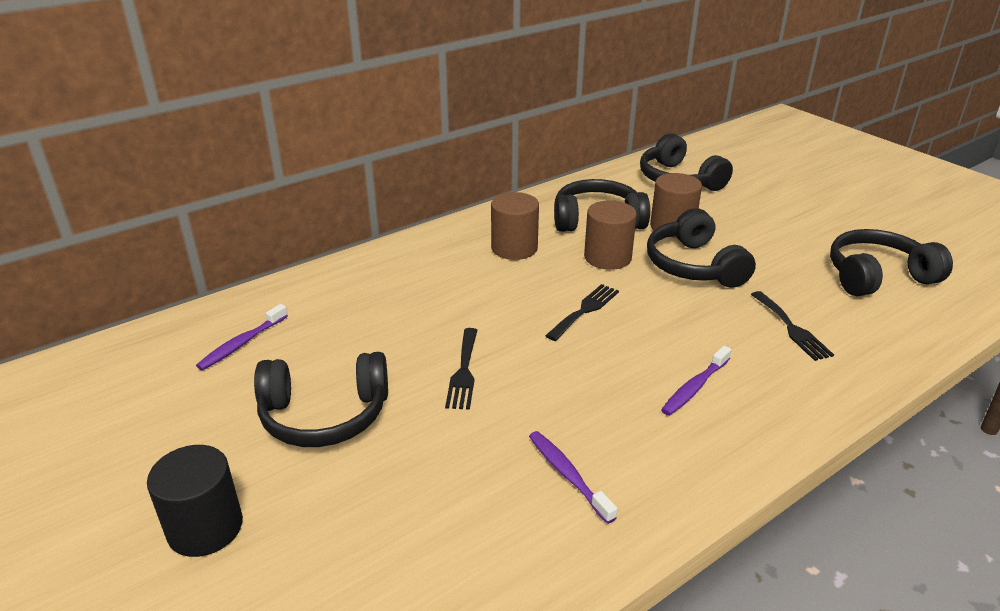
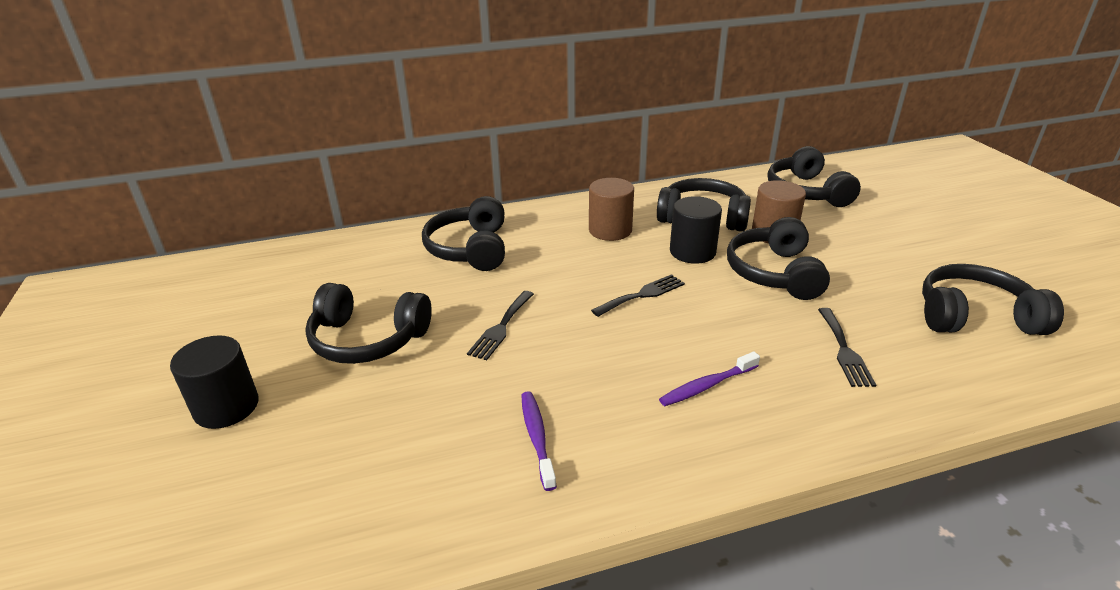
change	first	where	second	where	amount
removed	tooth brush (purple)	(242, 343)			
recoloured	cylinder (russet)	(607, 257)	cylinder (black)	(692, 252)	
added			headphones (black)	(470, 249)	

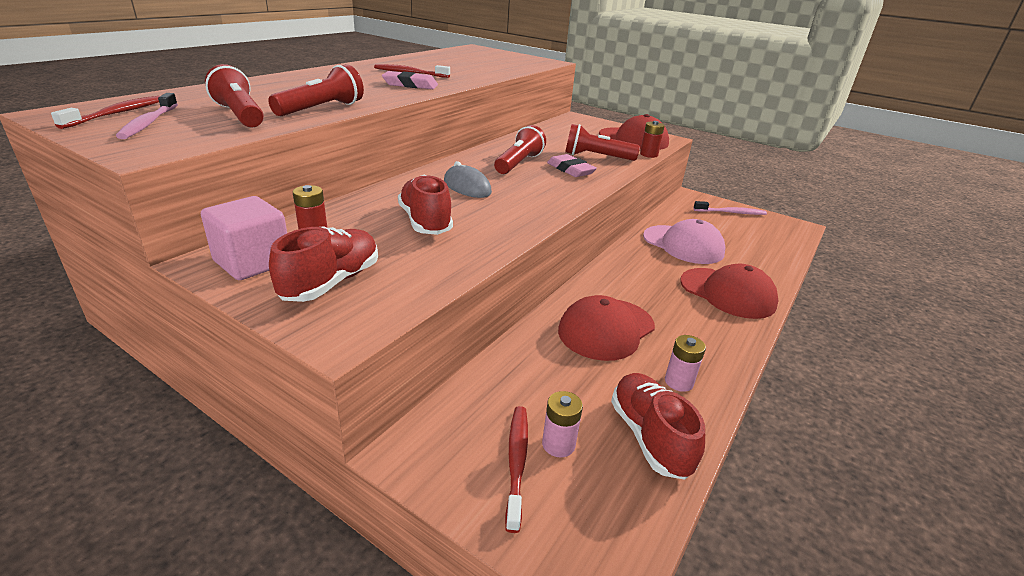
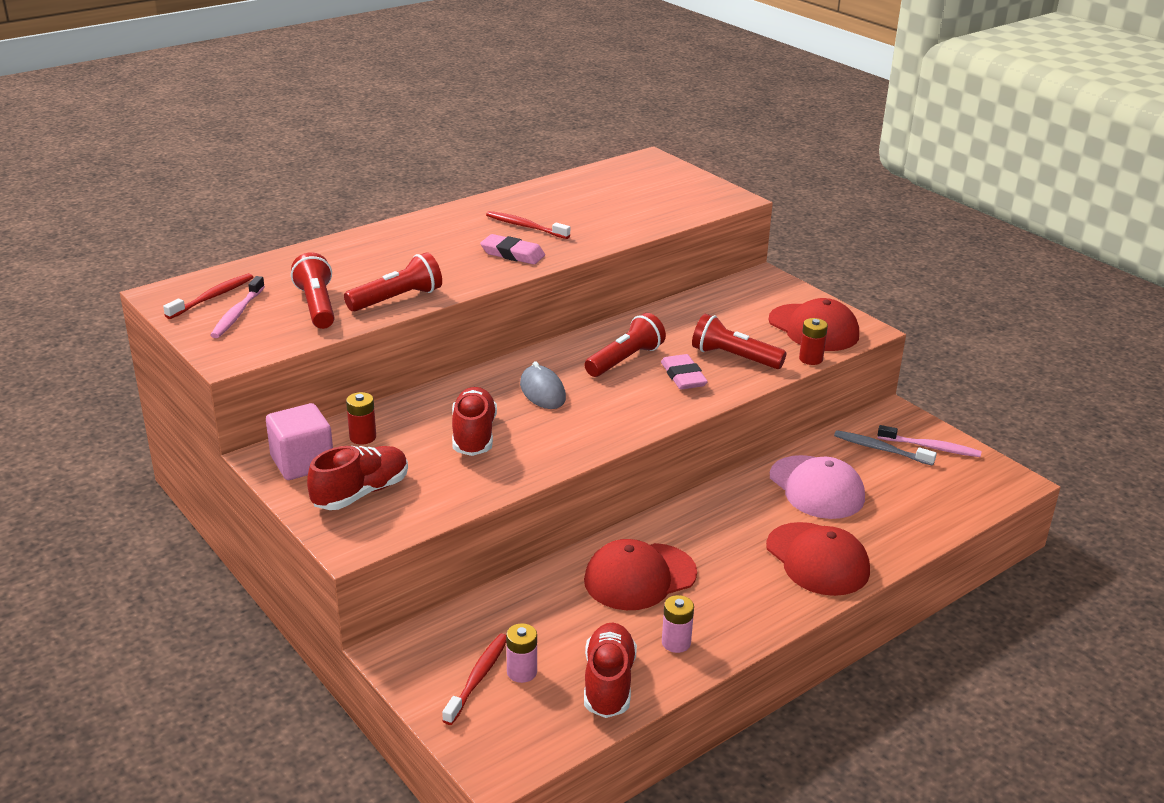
change	first	where	second	where	amount
added			tooth brush (ash-grey)	(880, 449)	

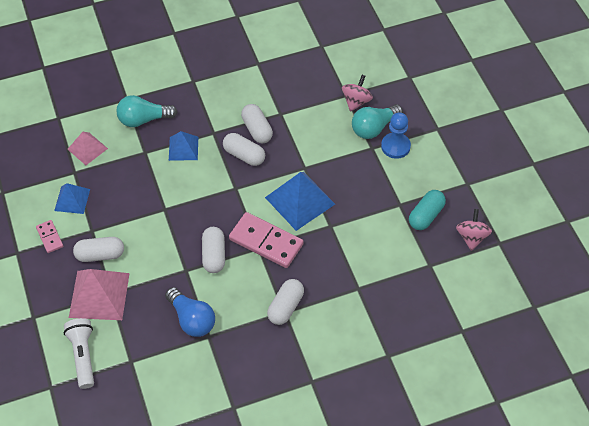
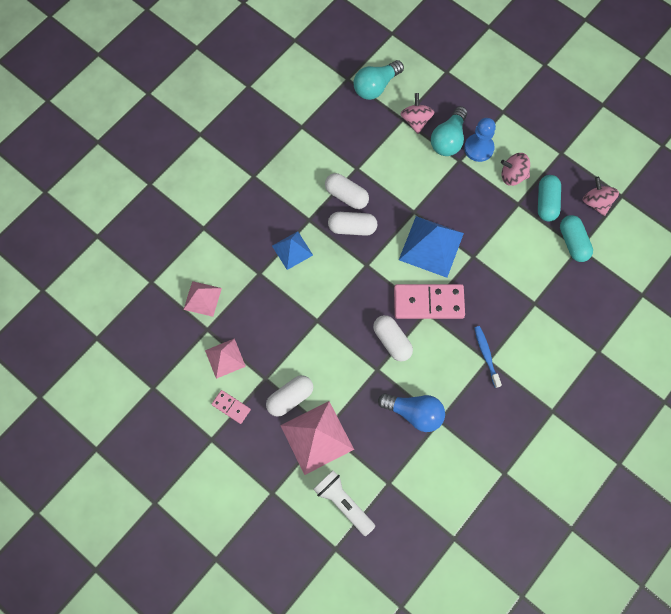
change	first	where	second	where	amount
recoloured	pyramid (cobalt)	(72, 199)	pyramid (rose-pink)	(225, 358)	
moved	lightbulb (aqua)	(144, 119)		(376, 86)	
replaced	capsule (white)	(285, 307)	tooth brush (cobalt)	(486, 355)	
added			toy top (rose-pink)	(513, 175)	
added			capsule (aqua)	(573, 242)	

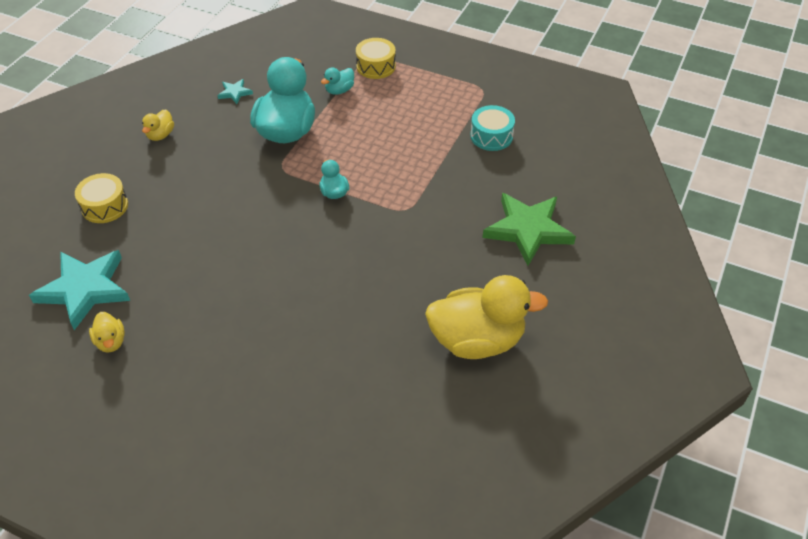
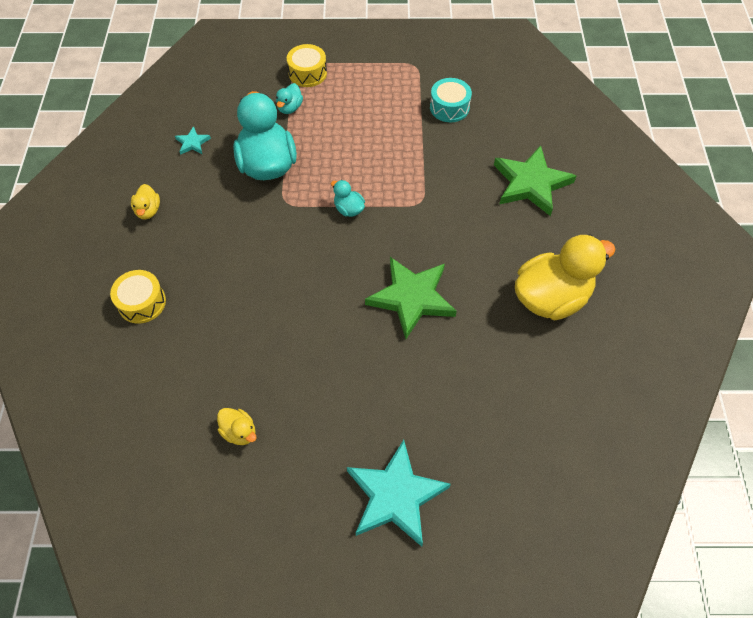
change	first	where	second	where	amount
moved	five-pointed star (aqua)	(85, 289)		(395, 496)	
added			five-pointed star (green)	(412, 298)	

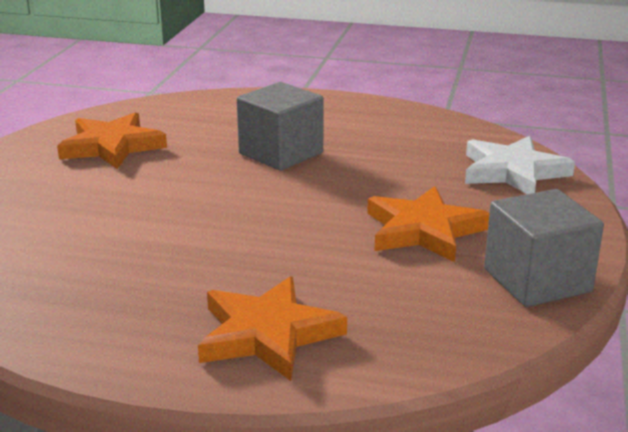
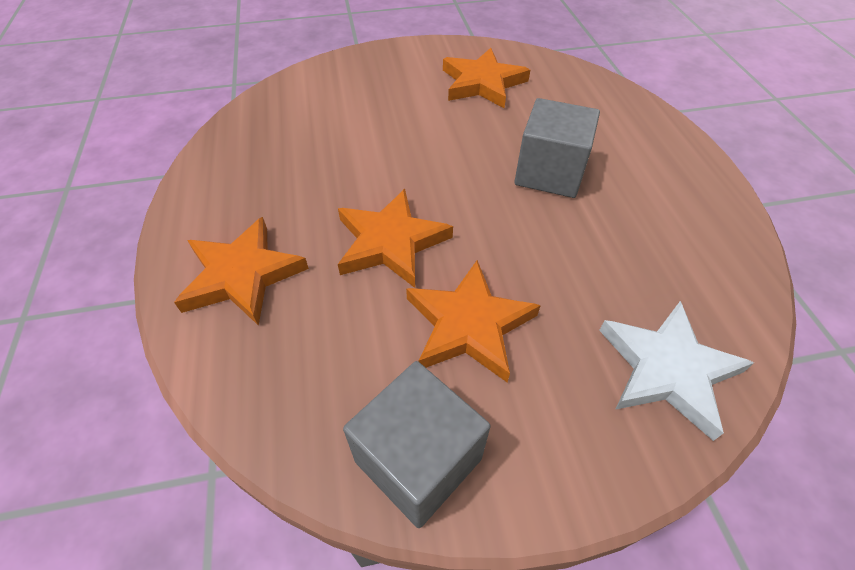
change	first	where	second	where	amount
added			five-pointed star (orange-coloured)	(390, 242)	

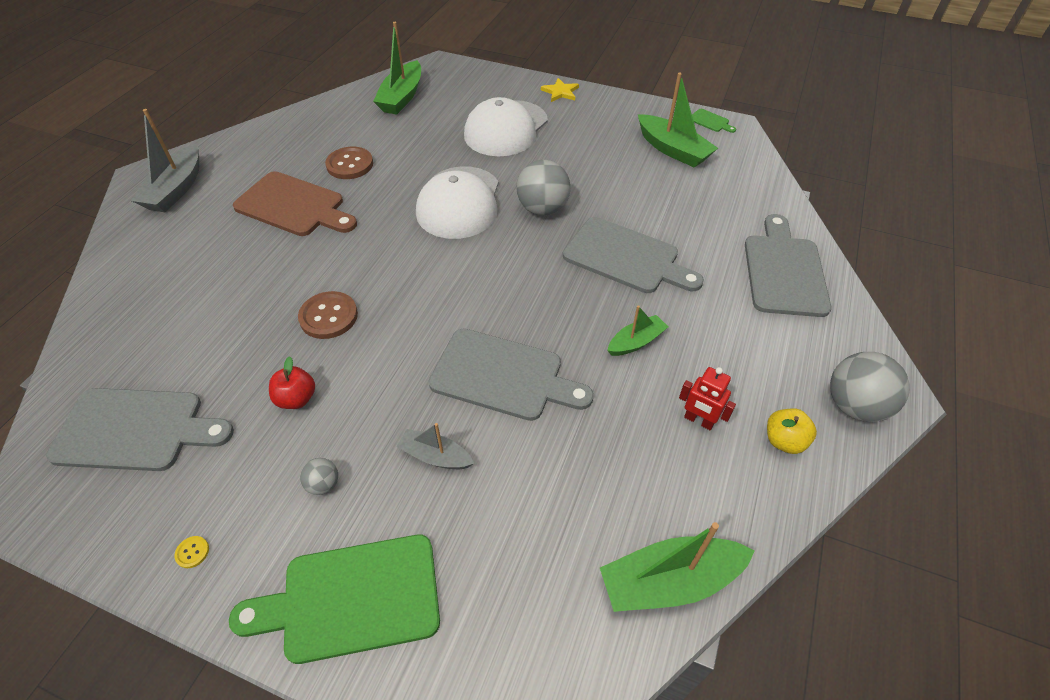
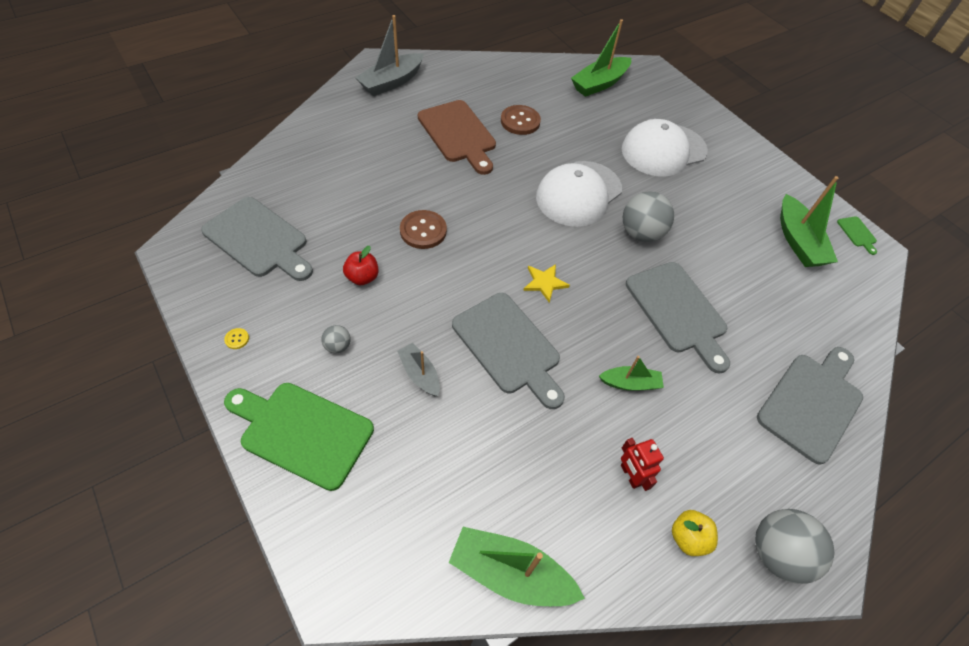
change	first	where	second	where	amount
moved	five-pointed star (yellow)	(560, 92)		(544, 283)	

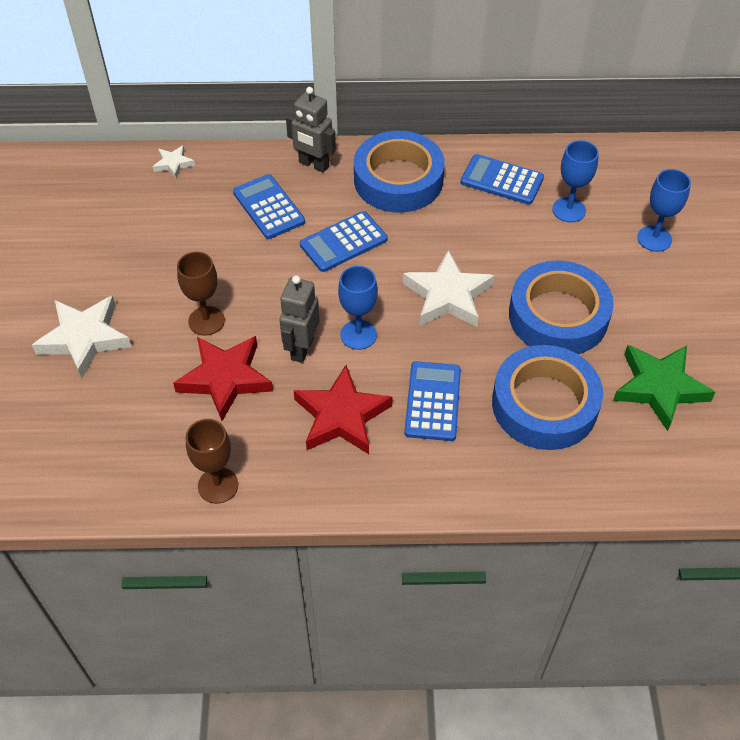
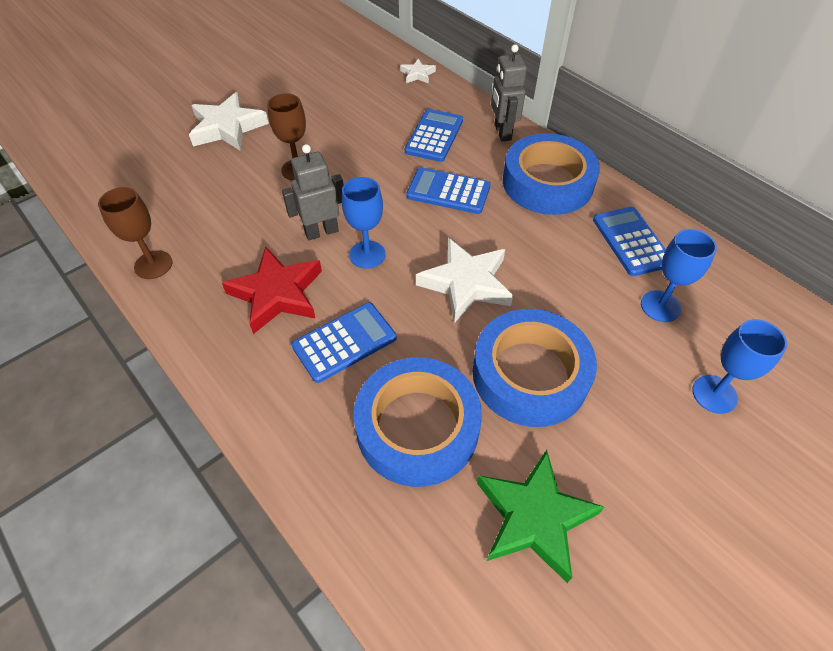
change	first	where	second	where	amount
removed	five-pointed star (crimson)	(225, 378)			

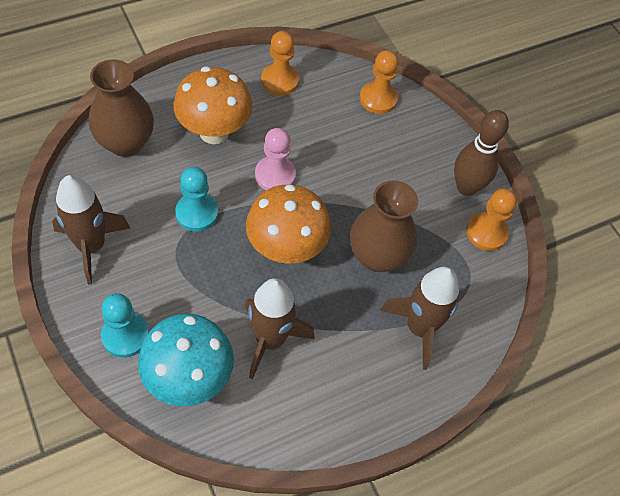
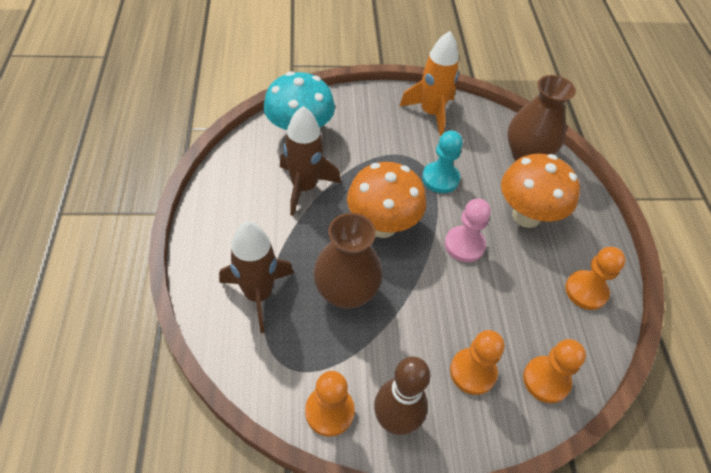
change	first	where	second	where	amount
recoloured	rocket (russet)	(91, 246)	rocket (orange-coloured)	(431, 113)	
removed	pawn (aqua)	(125, 335)			
added			pawn (orange-coloured)	(472, 372)	

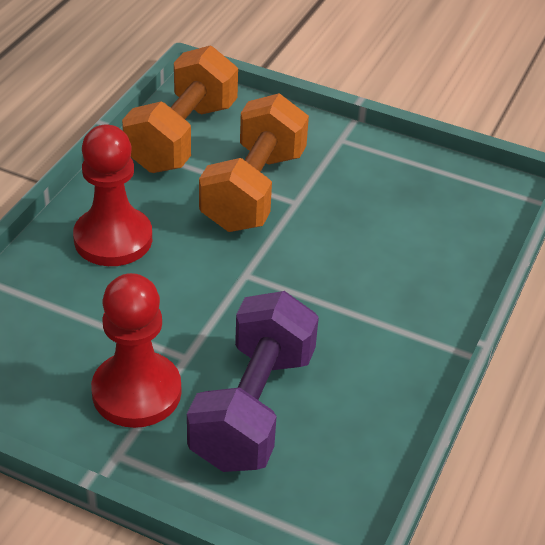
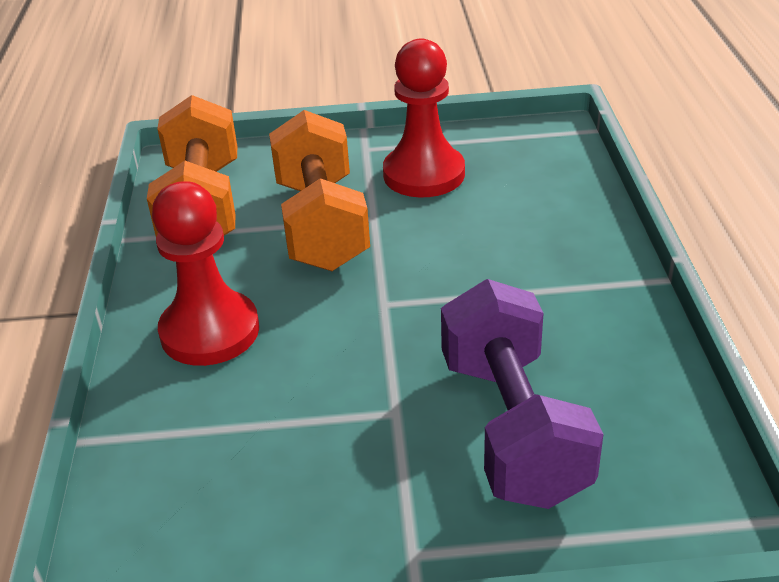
change	first	where	second	where	amount
moved	pawn (crimson)	(136, 392)		(424, 174)	

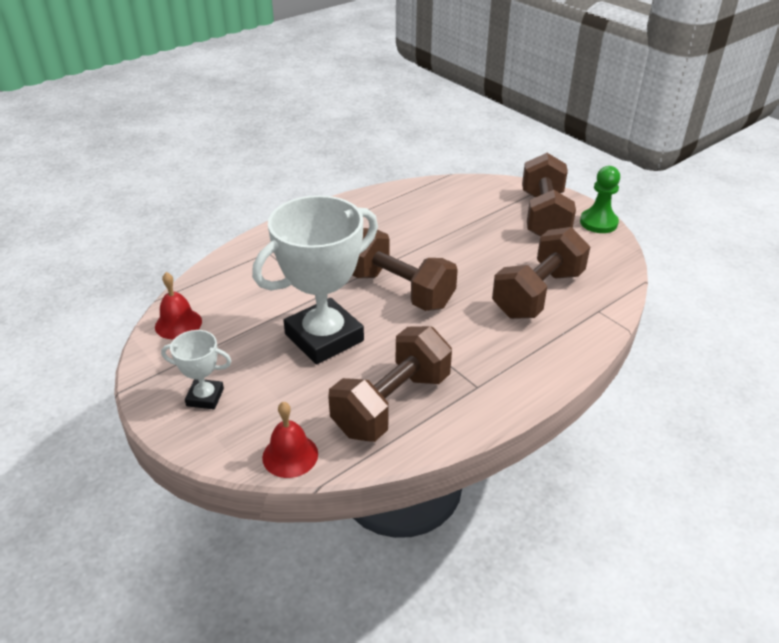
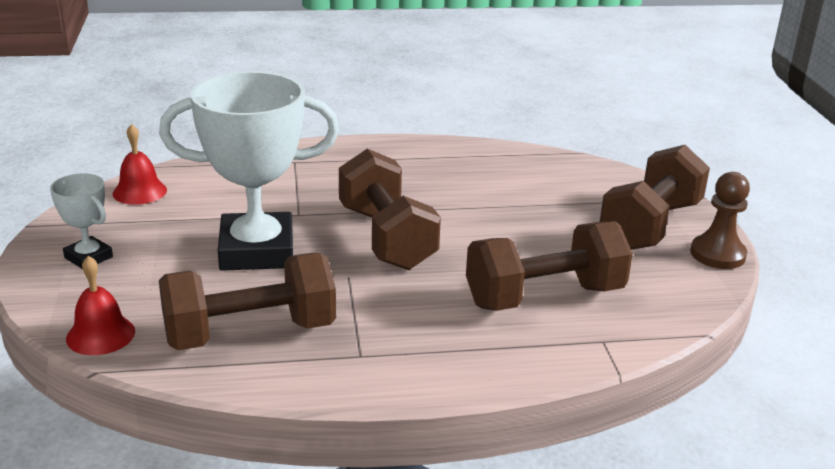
change	first	where	second	where	amount
recoloured	pawn (green)	(598, 222)	pawn (russet)	(717, 254)	

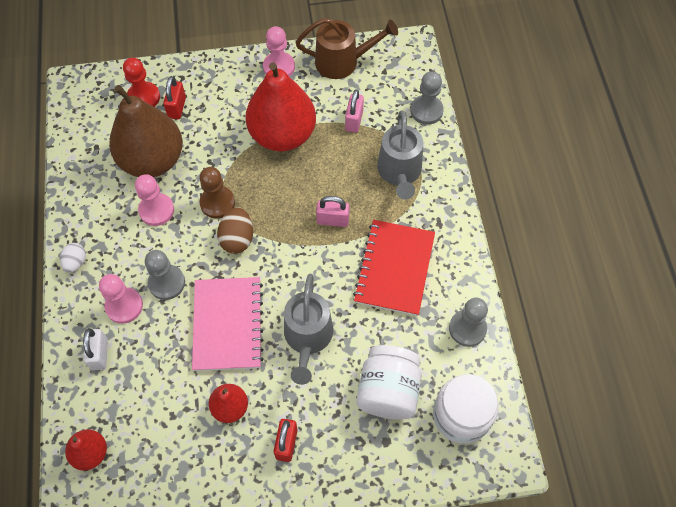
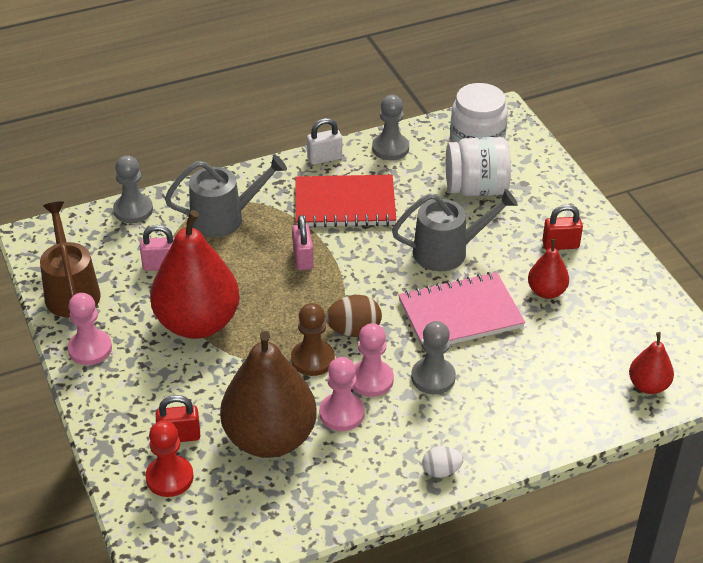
change	first	where	second	where	amount
moved	lock (white)	(100, 354)		(324, 158)	
moved	pawn (rose-pink)	(124, 306)		(371, 380)	

